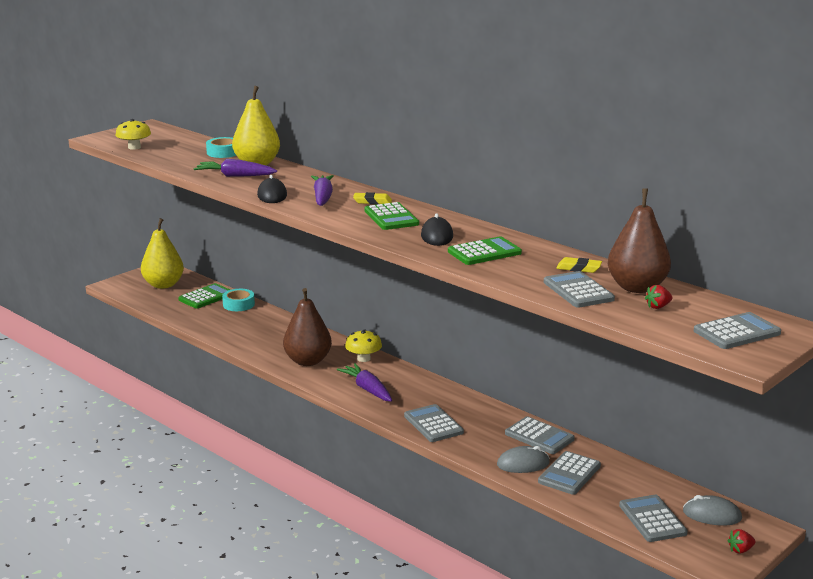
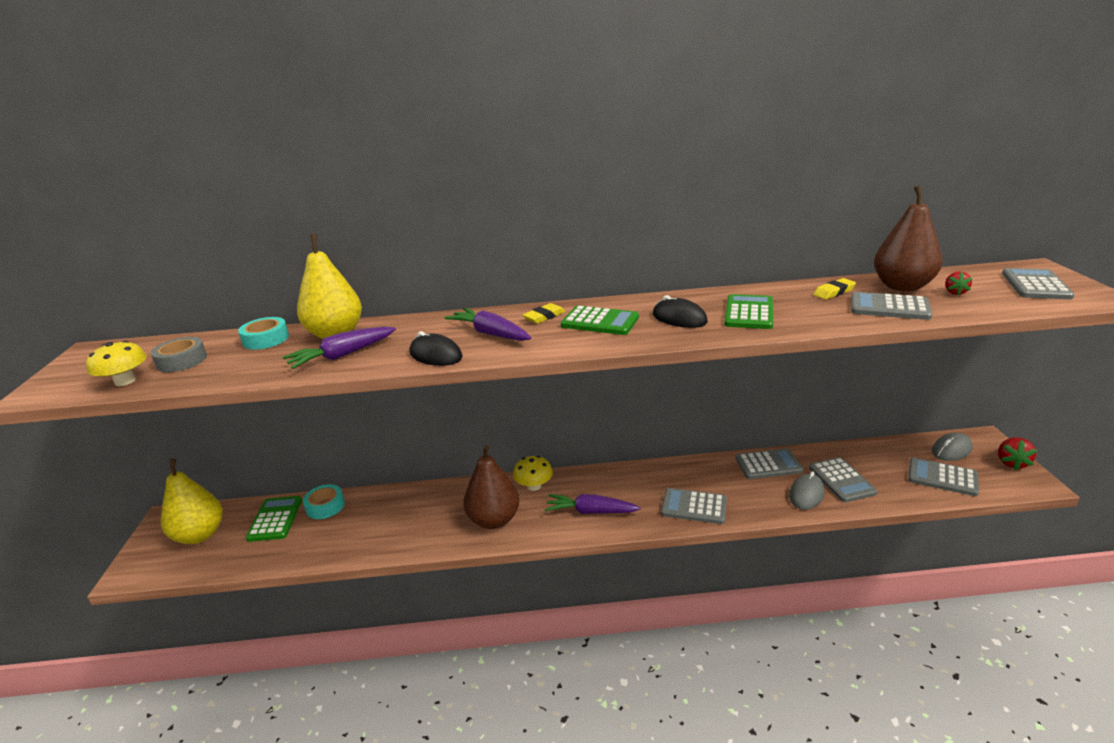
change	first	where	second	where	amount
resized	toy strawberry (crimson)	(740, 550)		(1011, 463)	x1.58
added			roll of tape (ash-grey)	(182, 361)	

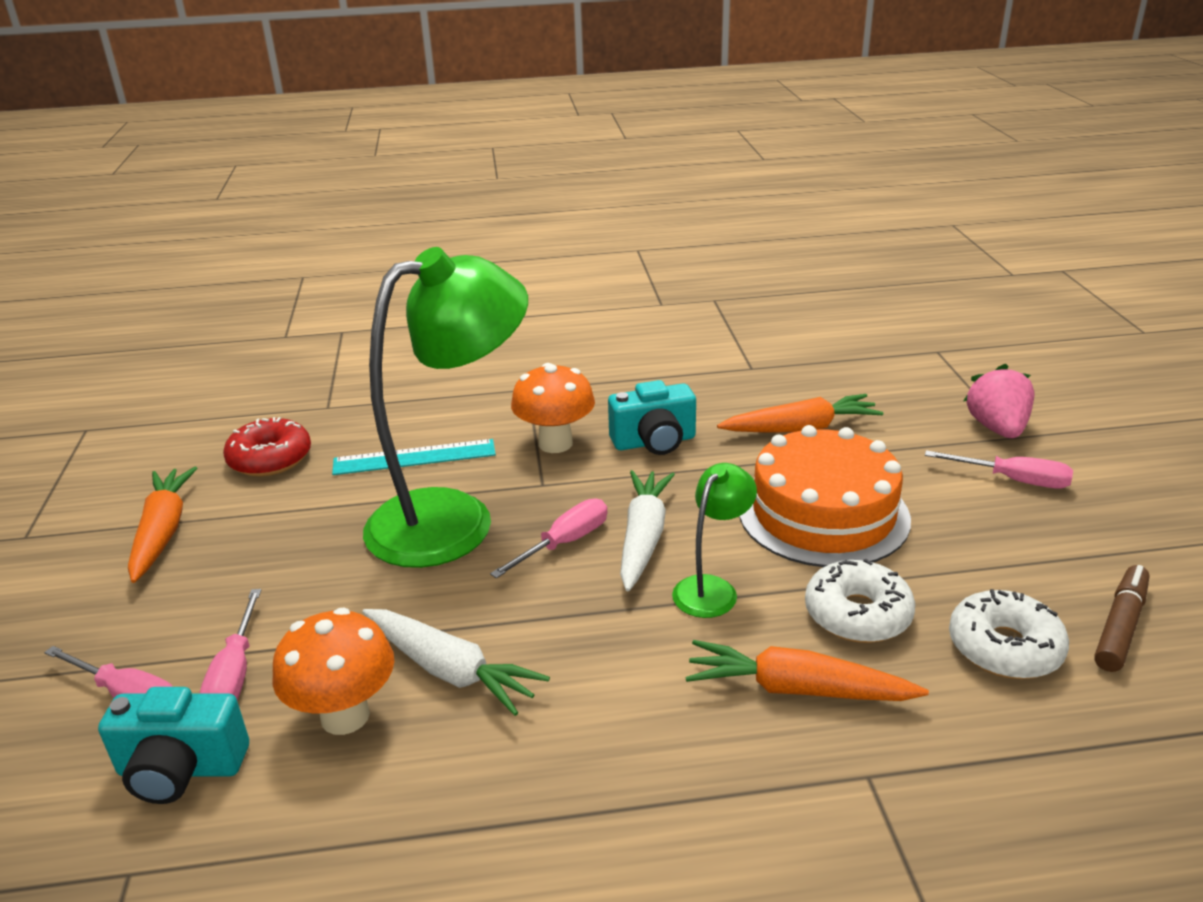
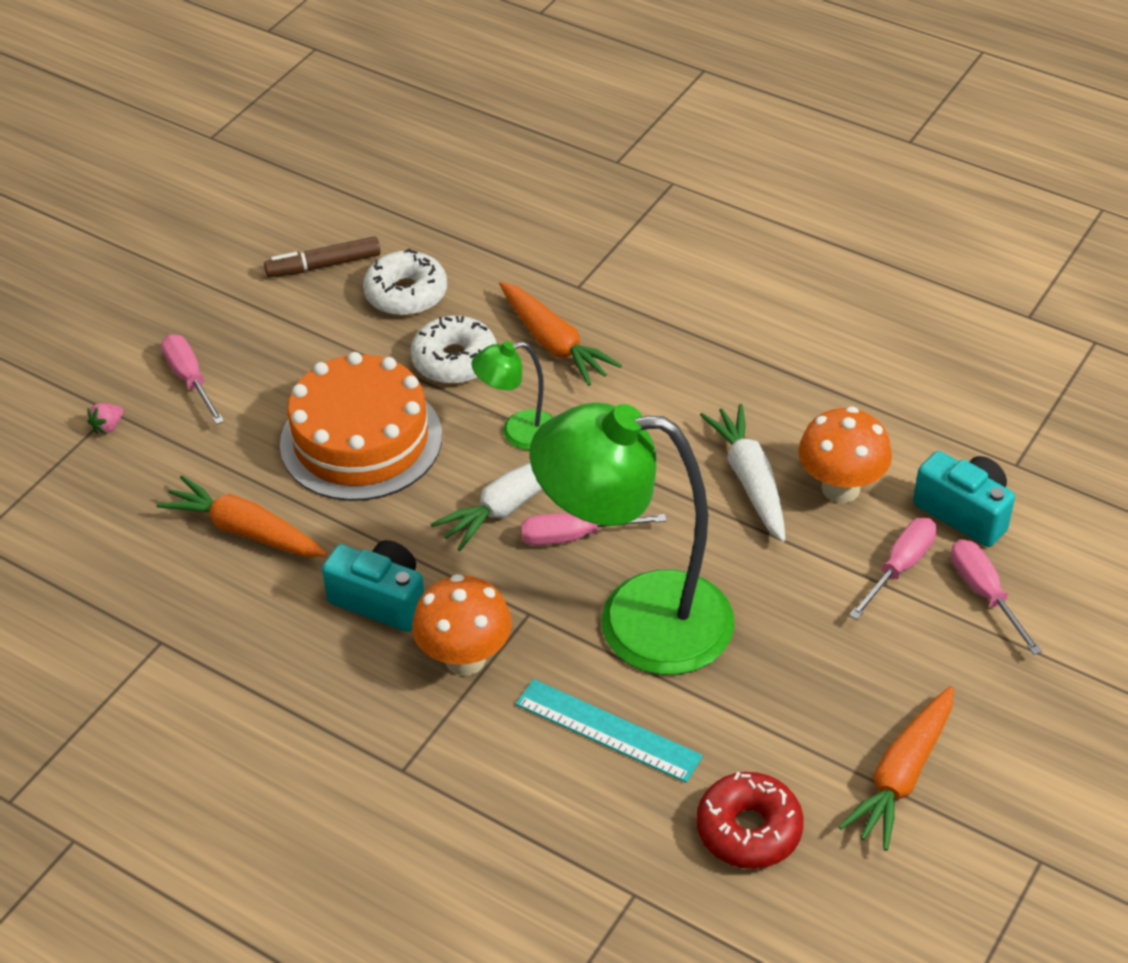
change	first	where	second	where	amount
resized	toy strawberry (rose-pink)	(997, 428)		(108, 427)	x0.46

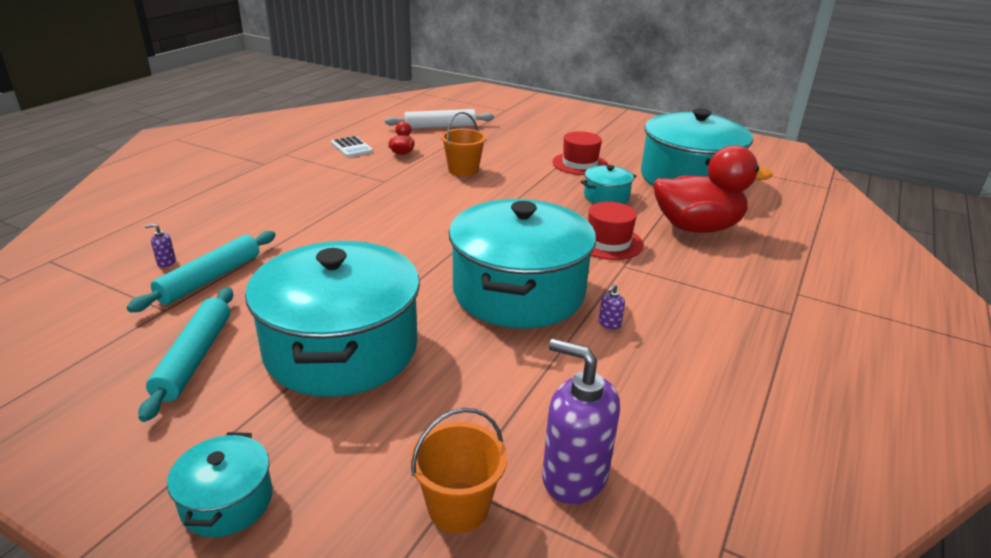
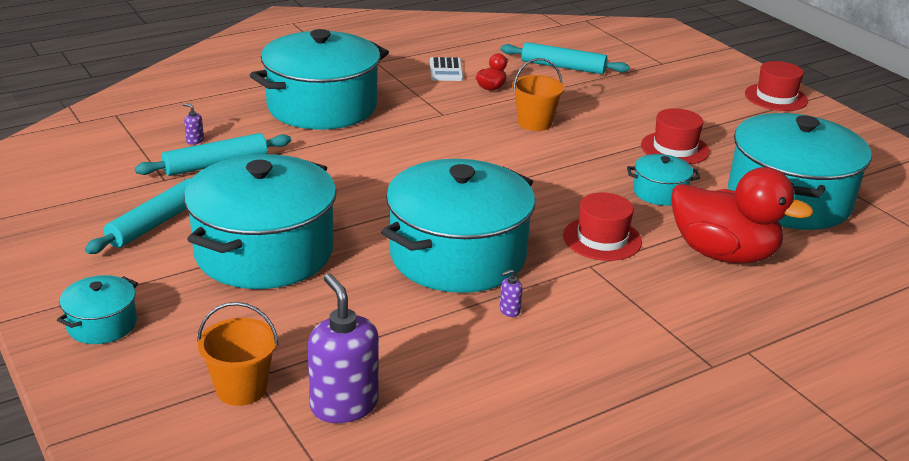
change	first	where	second	where	amount
recoloured	dough roller (white)	(440, 127)	dough roller (aqua)	(563, 67)	
added			cooking pot (aqua)	(322, 107)	
added			top hat (crimson)	(776, 97)	

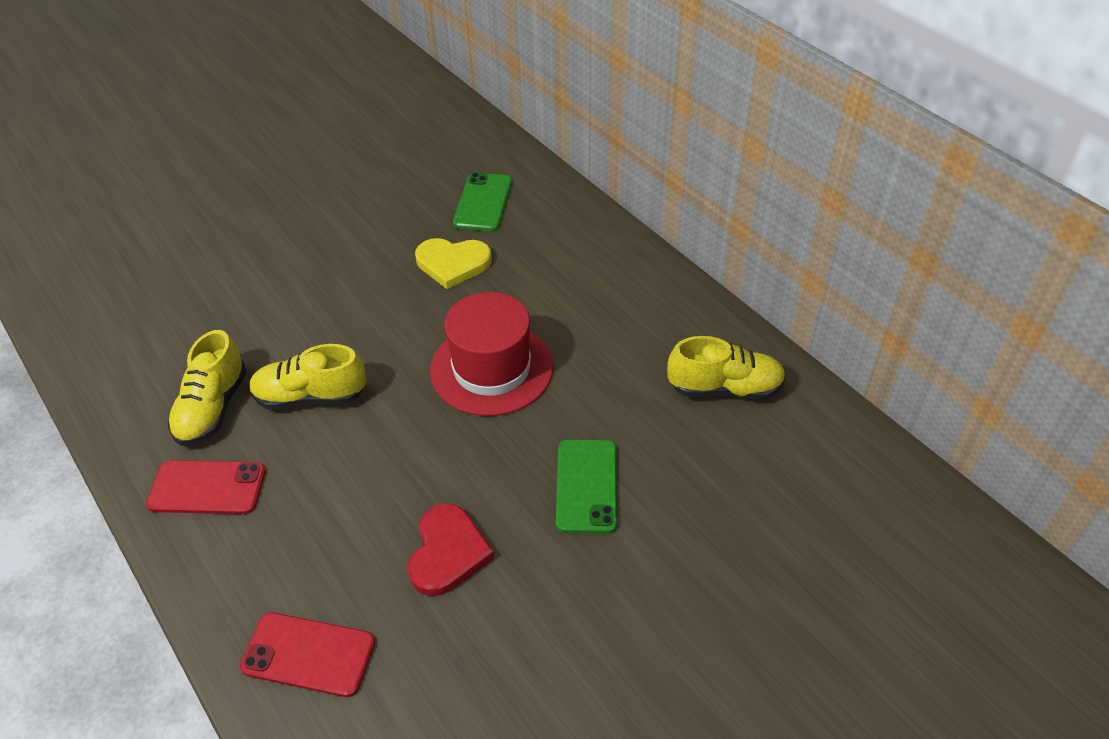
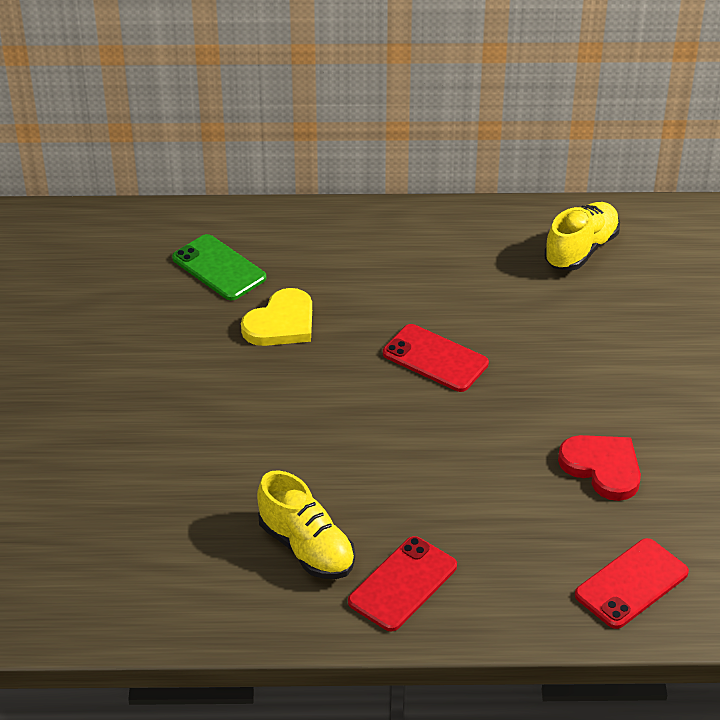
change	first	where	second	where	amount
removed	sneaker (yellow)	(310, 396)			
replaced	top hat (crimson)	(491, 368)	mobile phone (crimson)	(435, 359)	
removed	mobile phone (green)	(587, 486)			

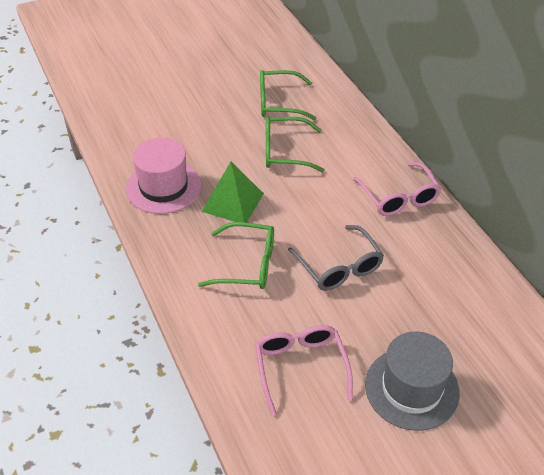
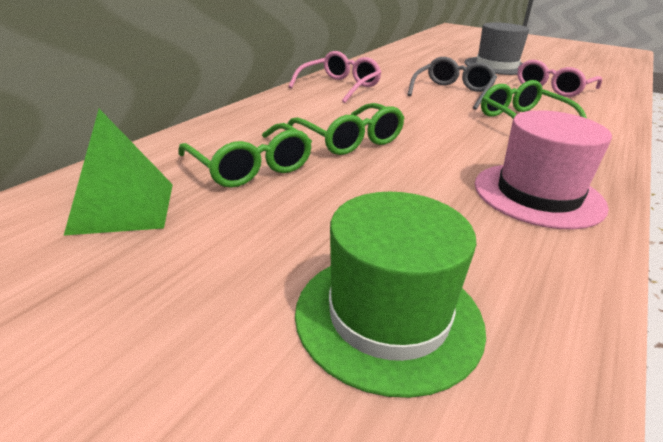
change	first	where	second	where	amount
moved	pyramid (green)	(233, 202)		(123, 207)	
added			top hat (green)	(388, 317)	

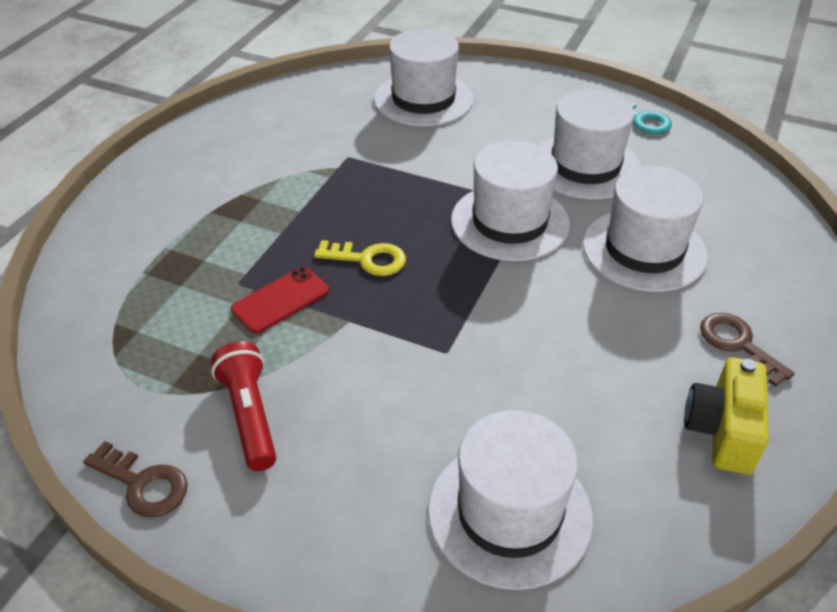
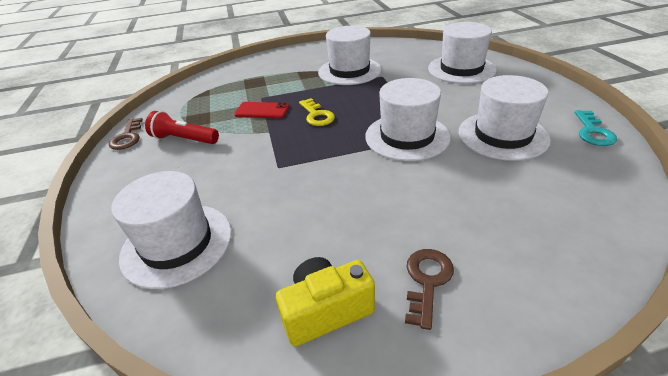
change	first	where	second	where	amount
turned	flashlight (crimson)	(250, 415)		(184, 139)	105 degrees counterclockwise
moved	top hat (white)	(644, 250)		(349, 71)	

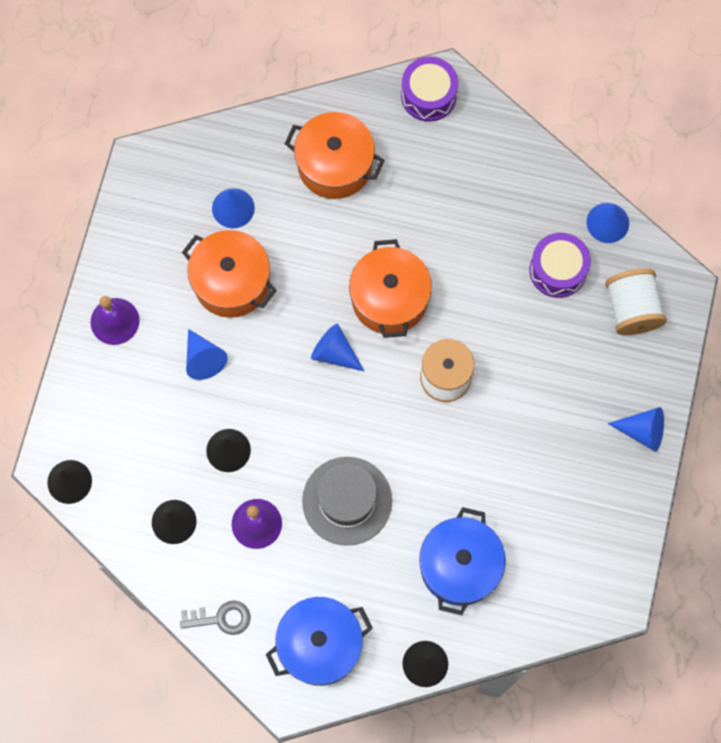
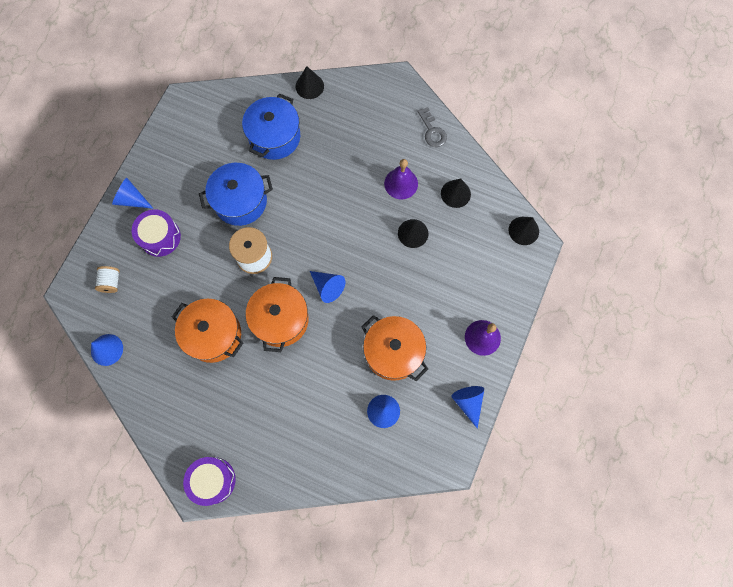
change	first	where	second	where	amount
turned	door key (ash-grey)	(221, 618)		(432, 131)	120 degrees counterclockwise
moved	cone (cobalt)	(203, 359)		(468, 402)	
moved	cooking pot (cobalt)	(320, 645)		(240, 201)	
moved	cooking pot (orange-coloured)	(335, 165)		(213, 335)	
removed	top hat (ash-grey)	(347, 501)			
moved	toy drum (purple)	(557, 270)		(160, 237)	
resized	reel of thread (white)	(631, 309)		(111, 282)	x0.57

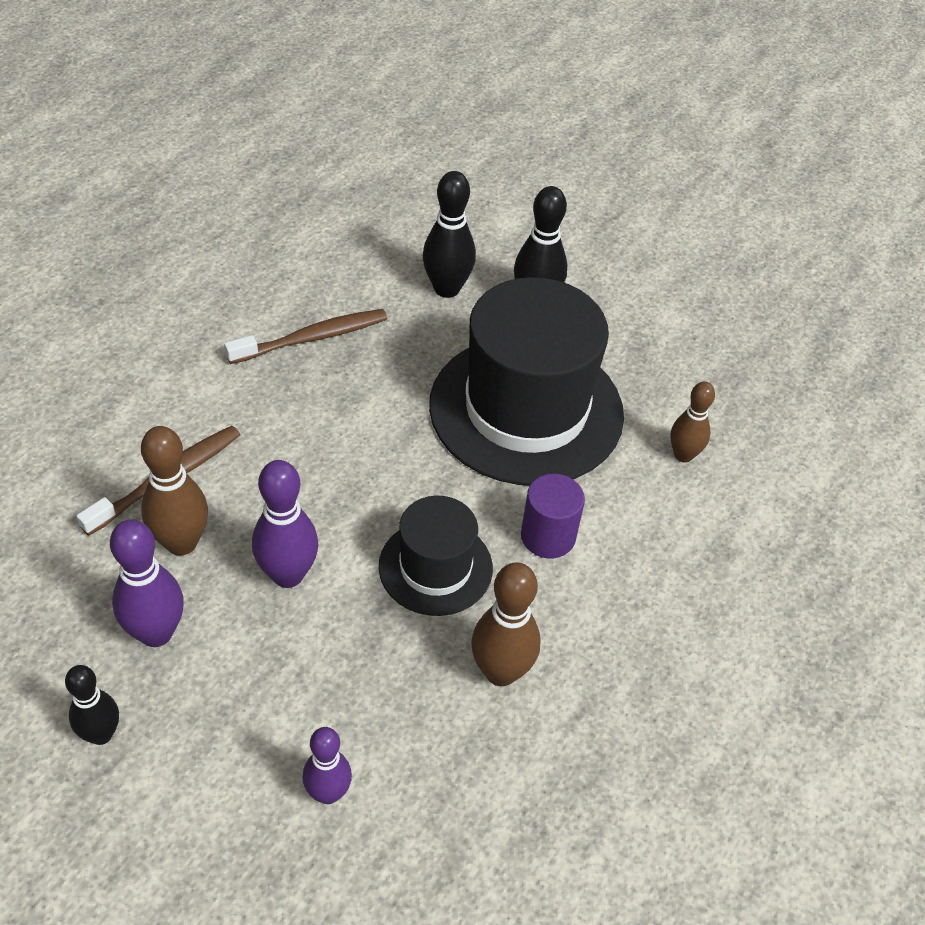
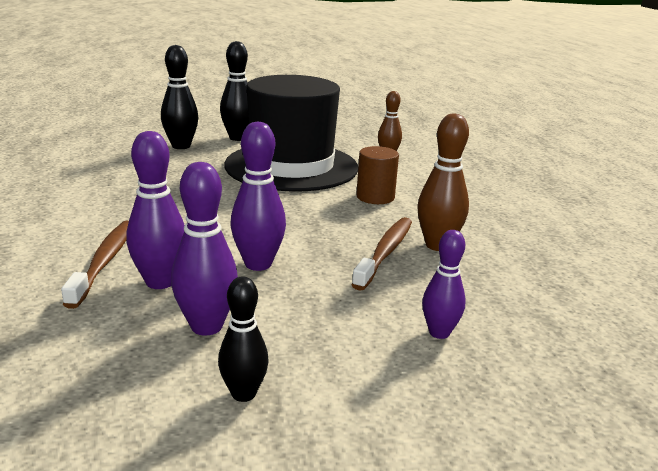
change	first	where	second	where	amount
recoloured	bowling pin (russet)	(181, 543)	bowling pin (purple)	(160, 282)	
moved	tooth brush (russet)	(312, 338)		(385, 252)	
removed	top hat (black)	(435, 567)			
recoloured	cylinder (purple)	(548, 536)	cylinder (russet)	(375, 197)	

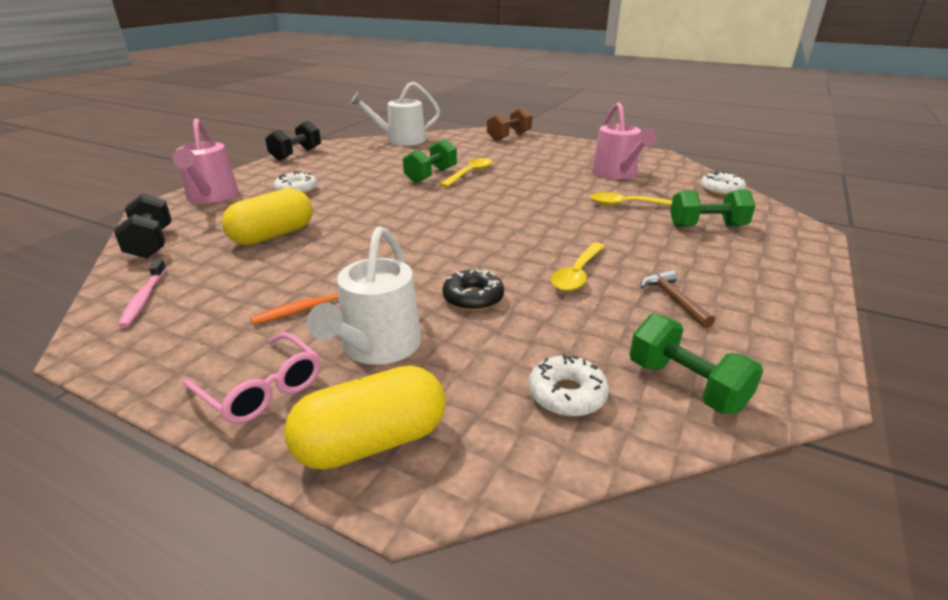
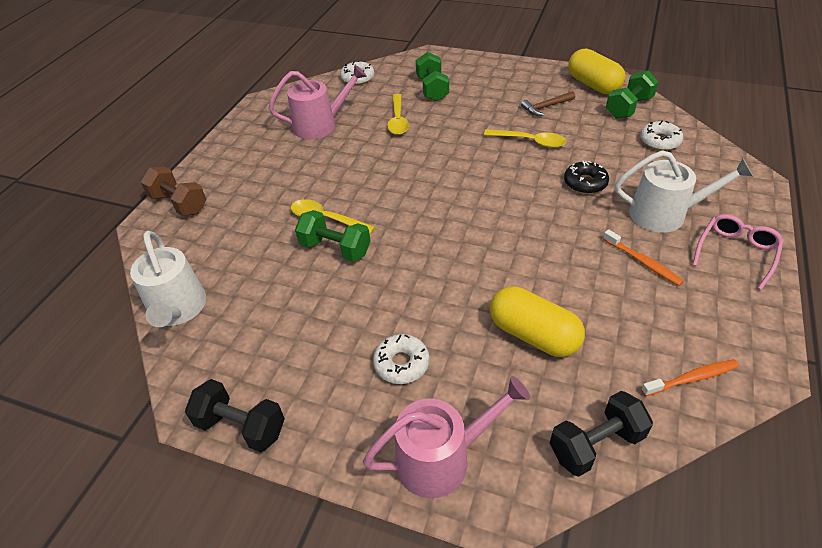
change	first	where	second	where	amount
recoloured	tooth brush (rose-pink)	(144, 298)	tooth brush (orange-coloured)	(691, 378)	
moved	capsule (yellow)	(372, 442)		(593, 85)	

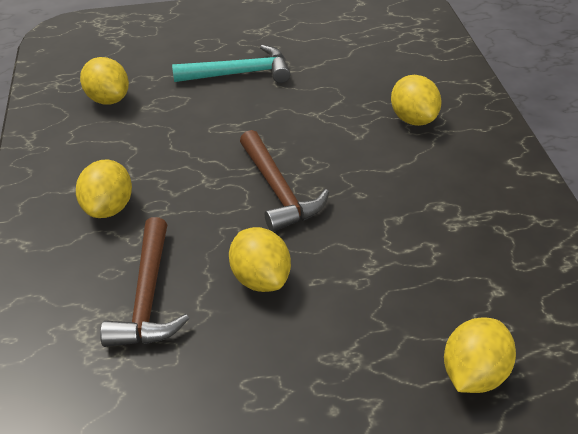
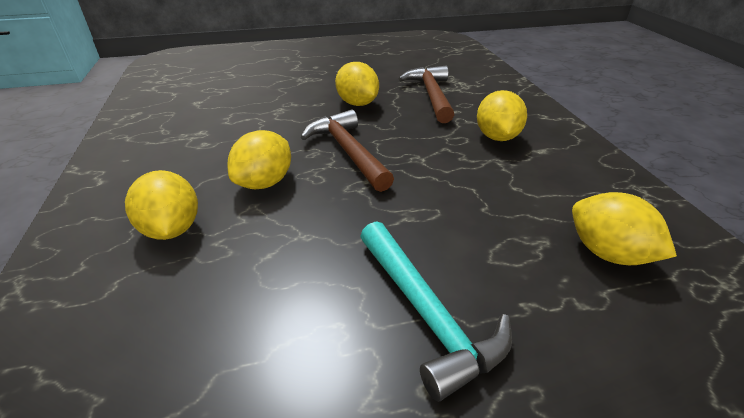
change	first	where	second	where	amount
turned	hammer (aqua)	(240, 73)		(426, 313)	105 degrees counterclockwise
moved	toy lemon (yellow)	(474, 374)		(265, 182)	

